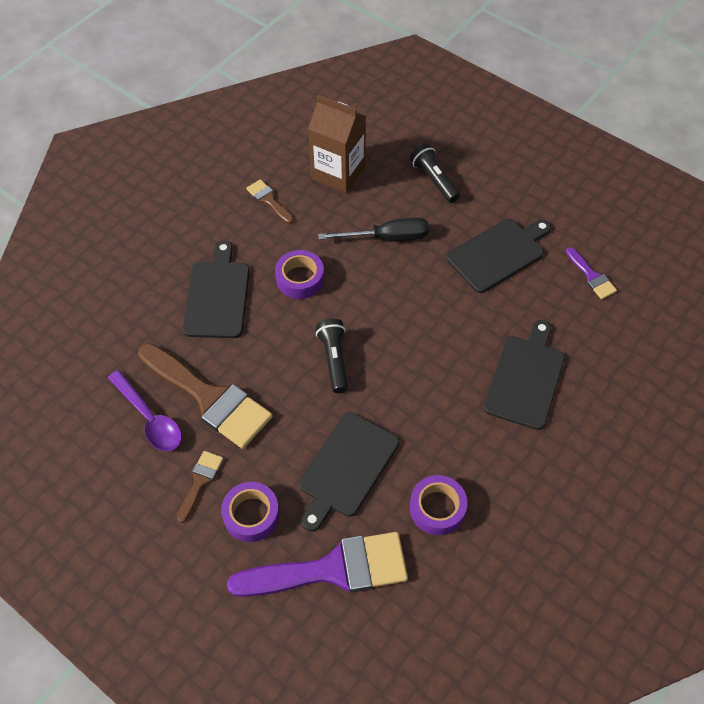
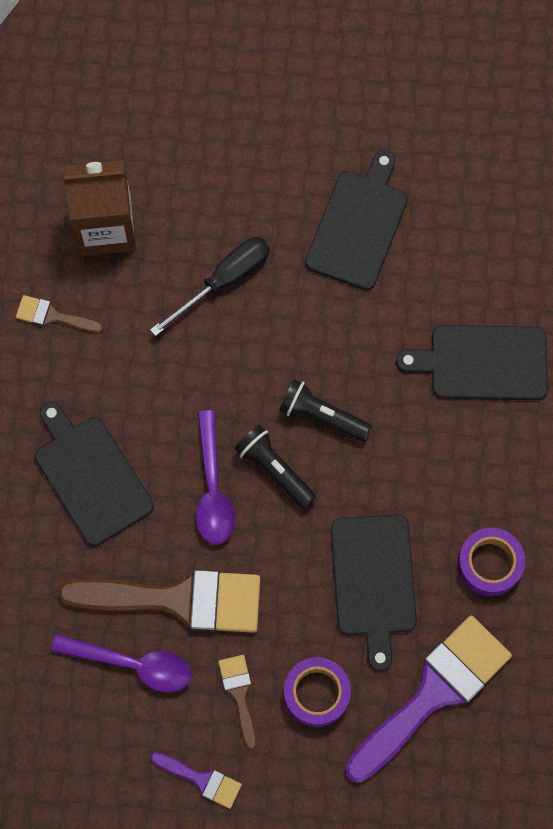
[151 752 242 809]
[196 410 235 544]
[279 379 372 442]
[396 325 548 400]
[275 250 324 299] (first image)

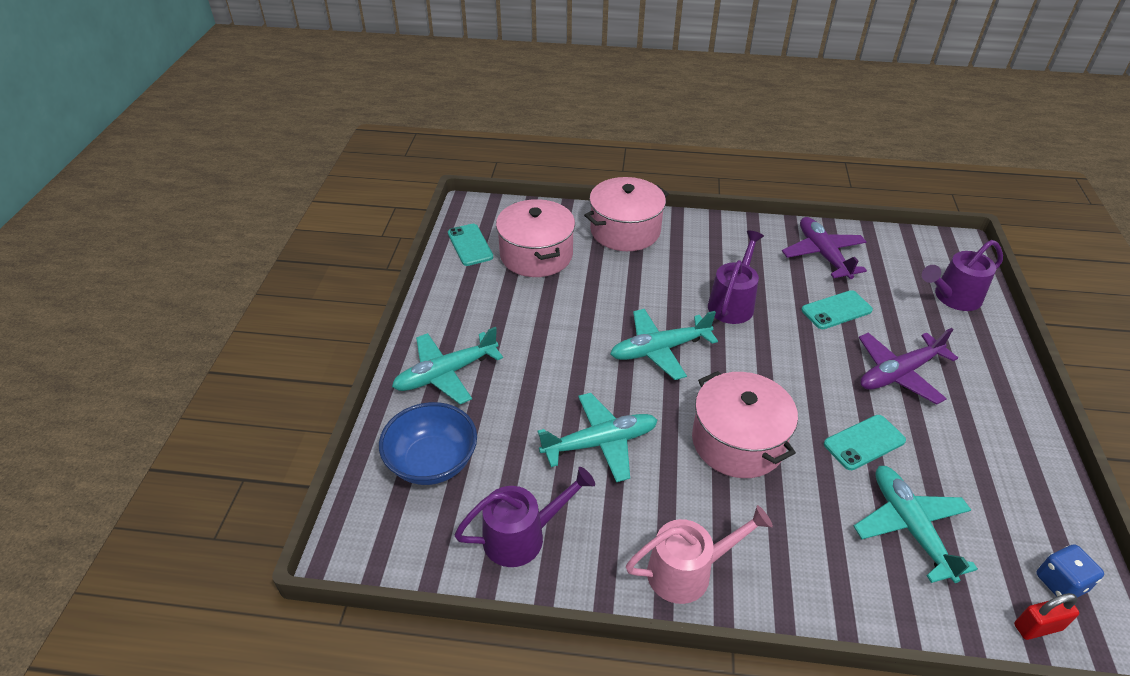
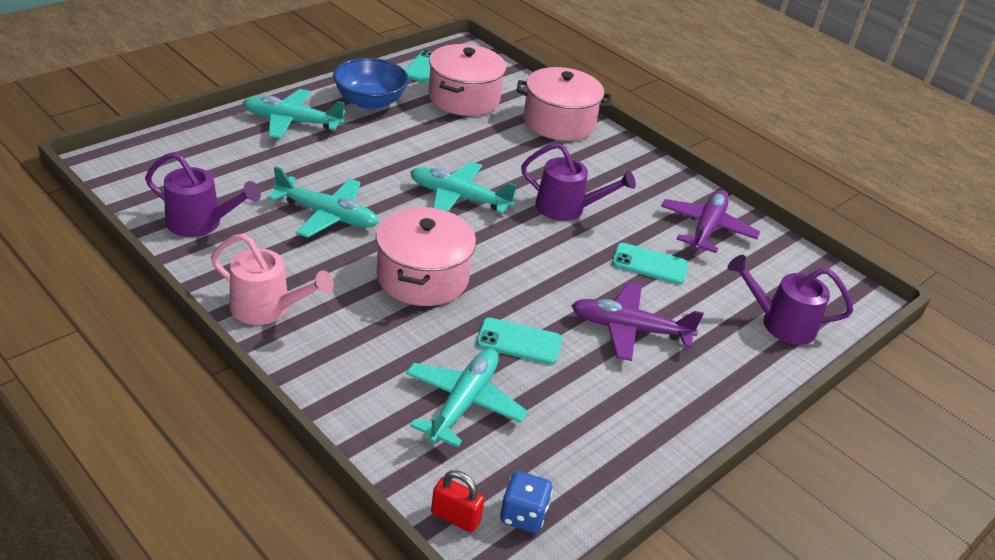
[333 58 409 110]
[521 143 636 221]

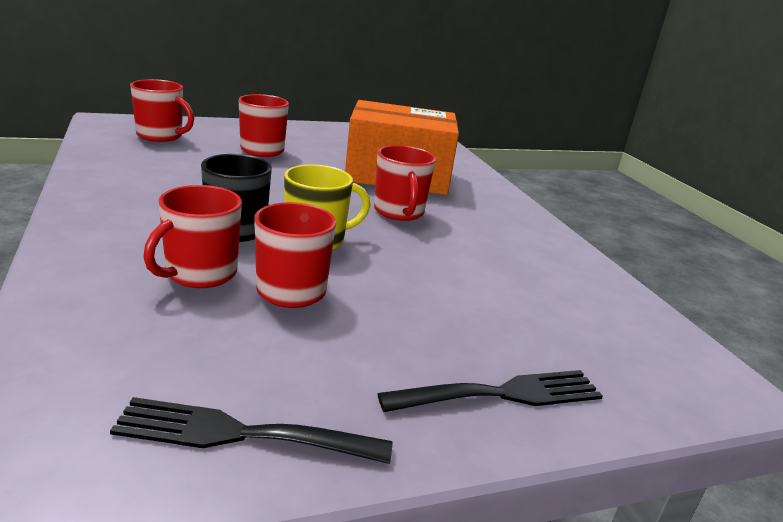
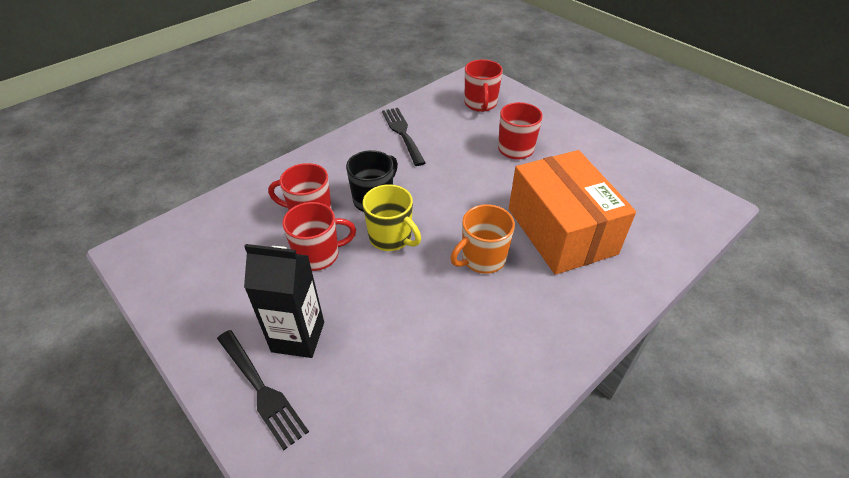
[244 244 324 358]
[382 108 426 166]
[450 204 515 274]

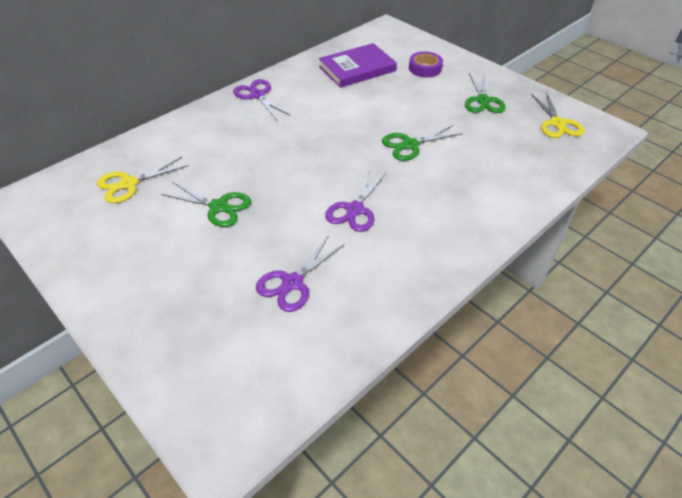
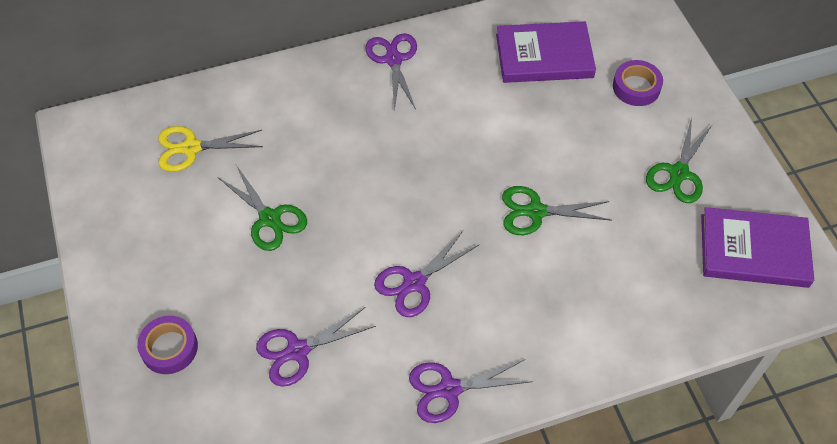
[137 316 198 374]
[409 359 533 423]
[701 207 814 288]

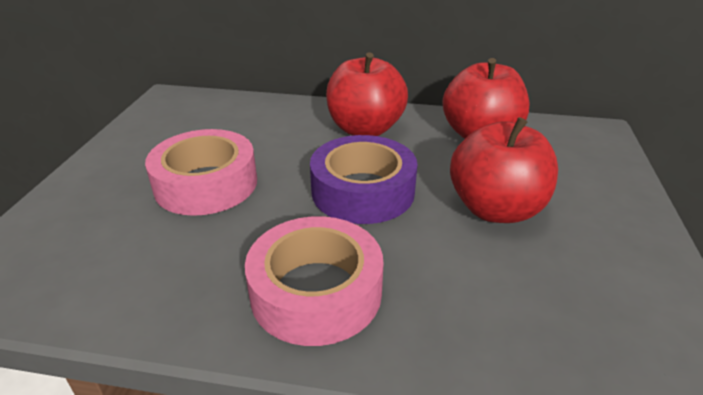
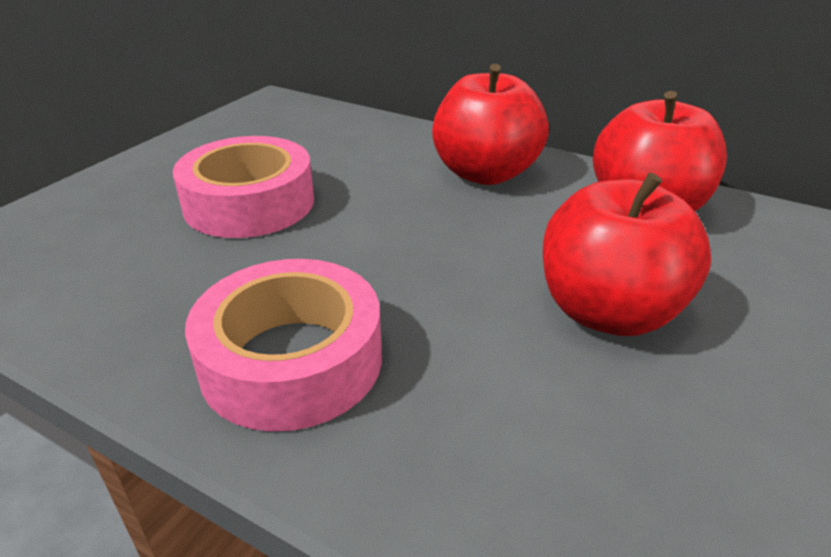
[310 135 417 224] (first image)

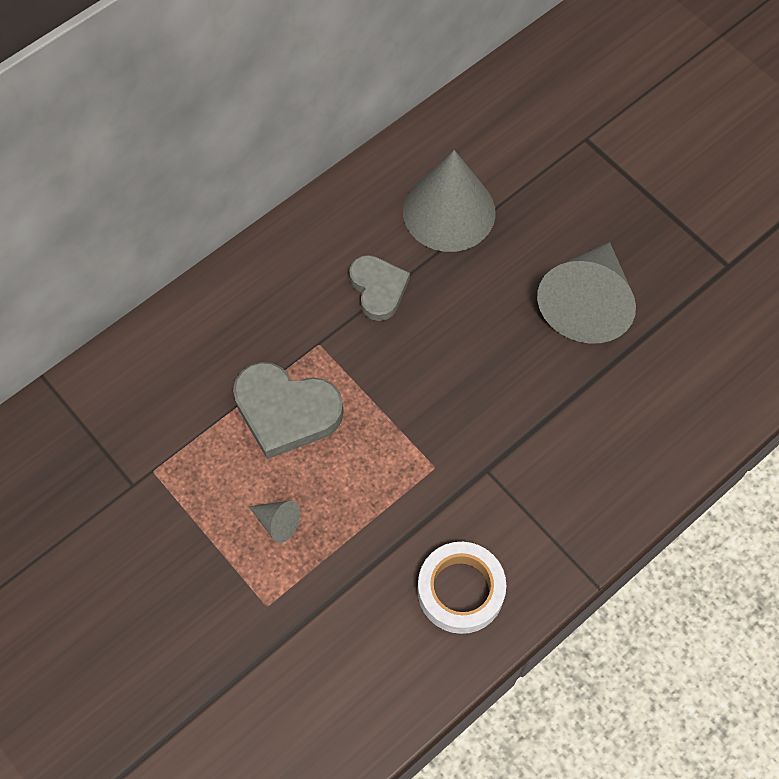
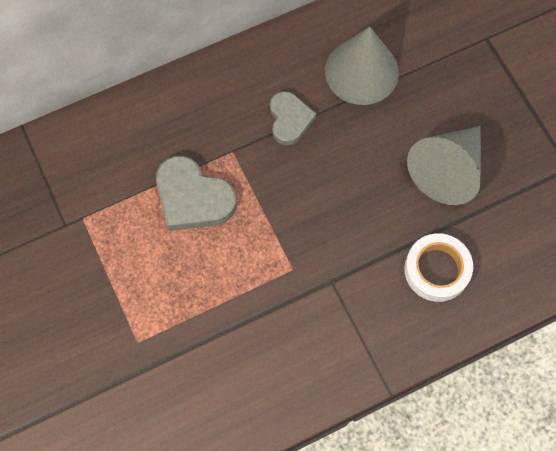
[404 233 473 302]
[248 501 300 543] (first image)

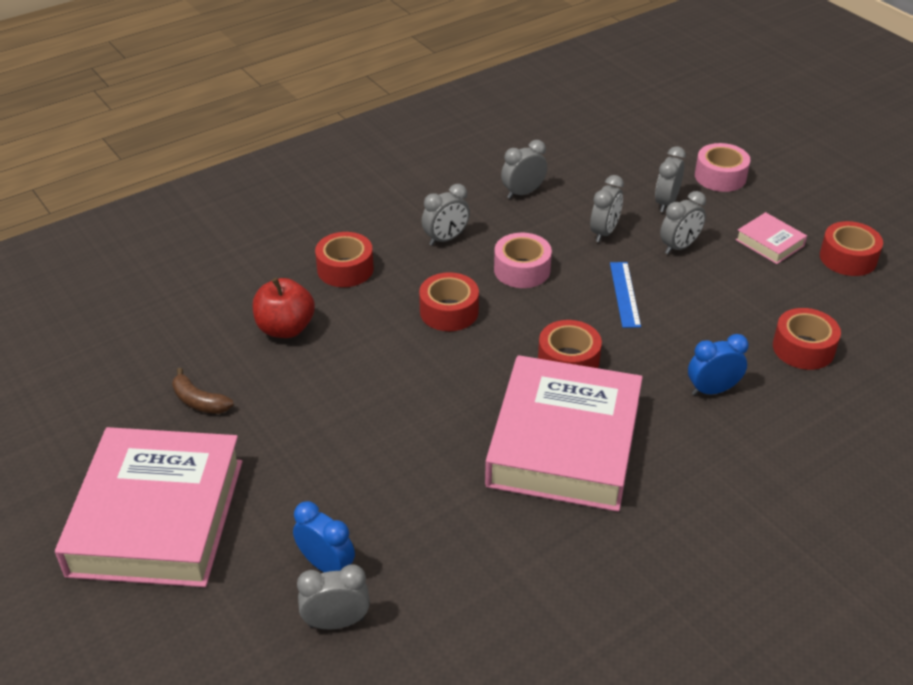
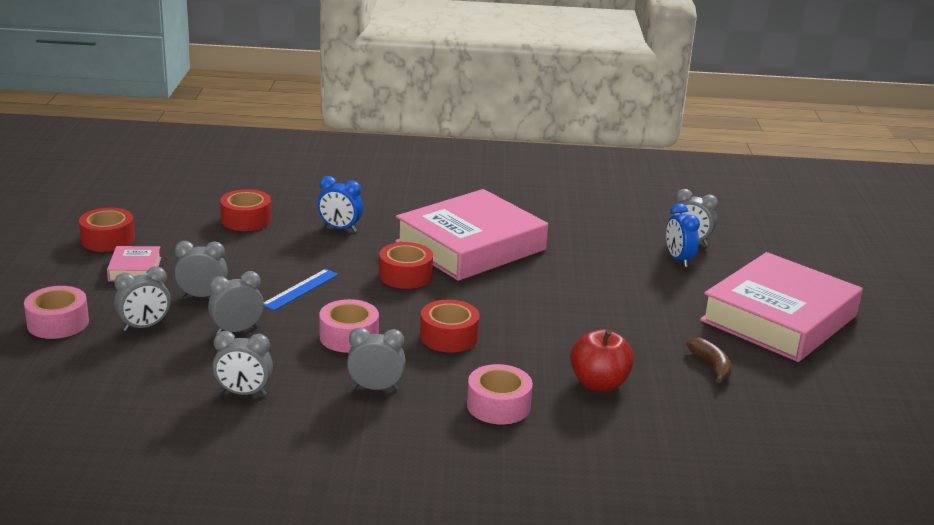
[467 364 533 424]

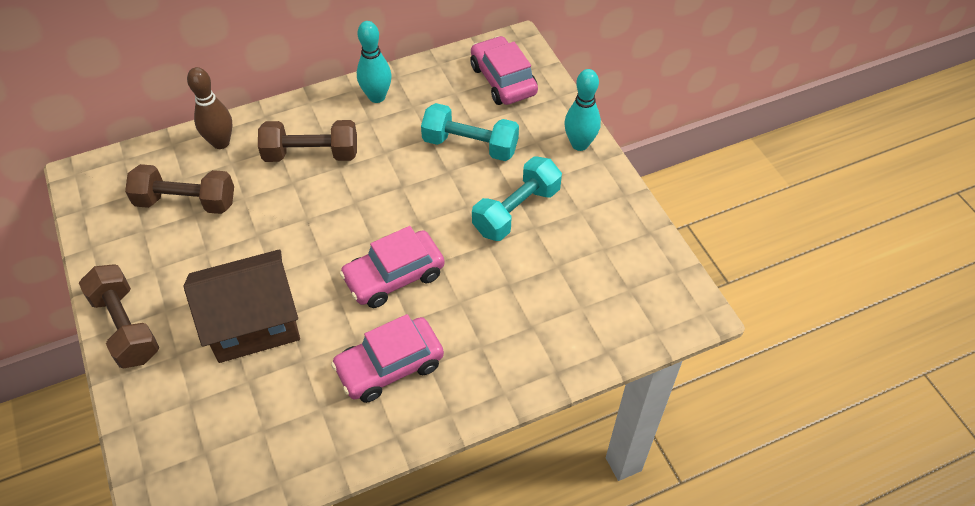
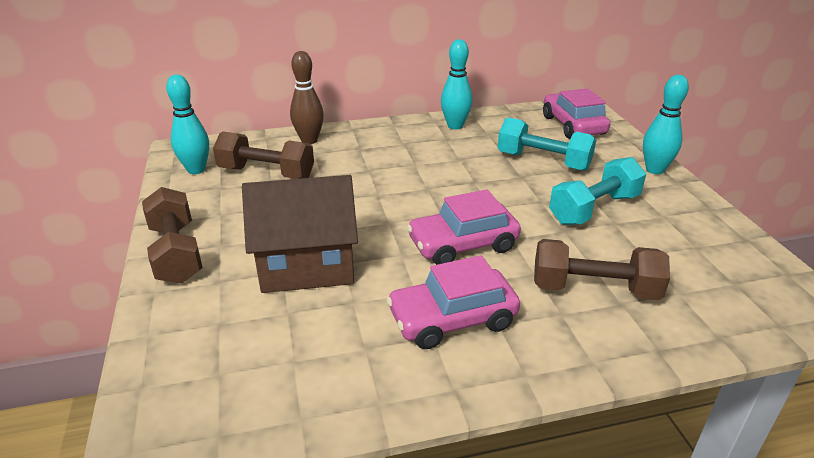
[166 75 209 174]
[534 239 670 300]

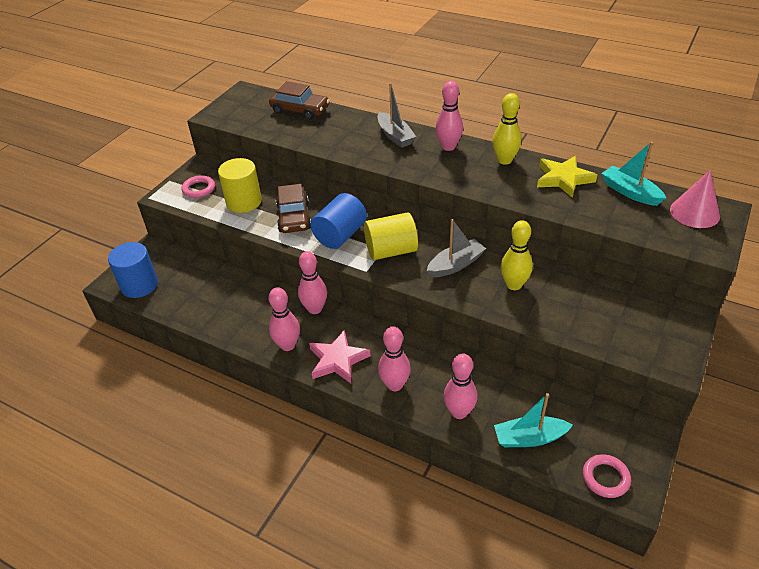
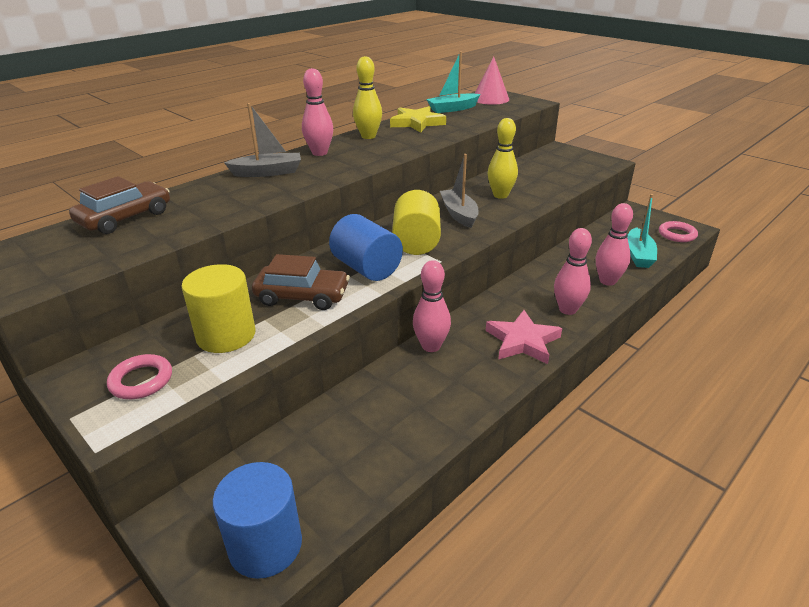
[268 287 300 351] (first image)

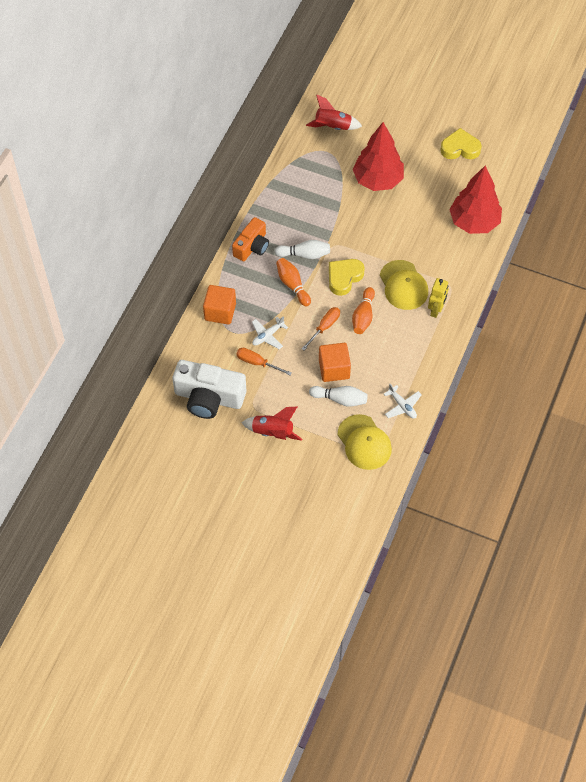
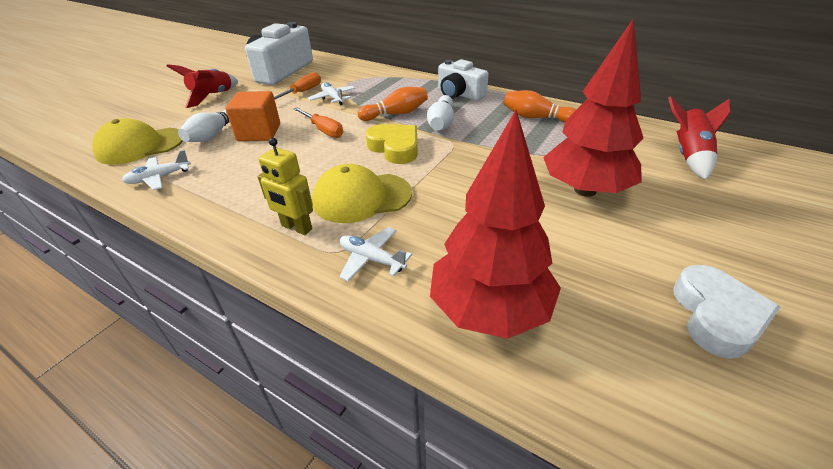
[339 227 412 282]
[438 59 489 101]
[503 90 576 123]
[673 265 780 359]
[203 285 236 325] (first image)

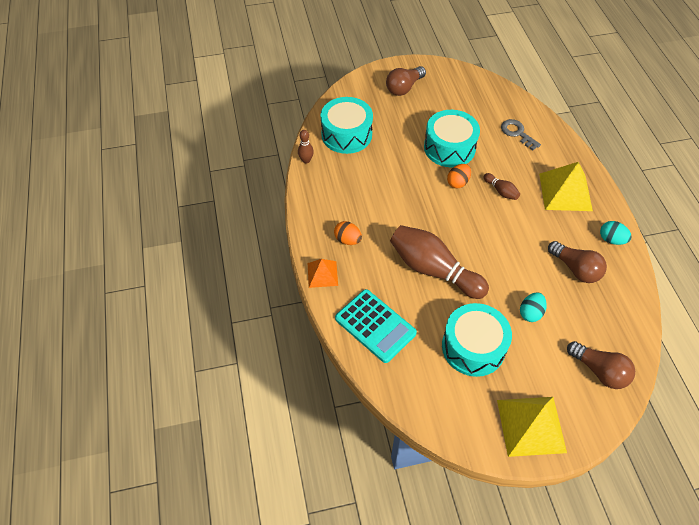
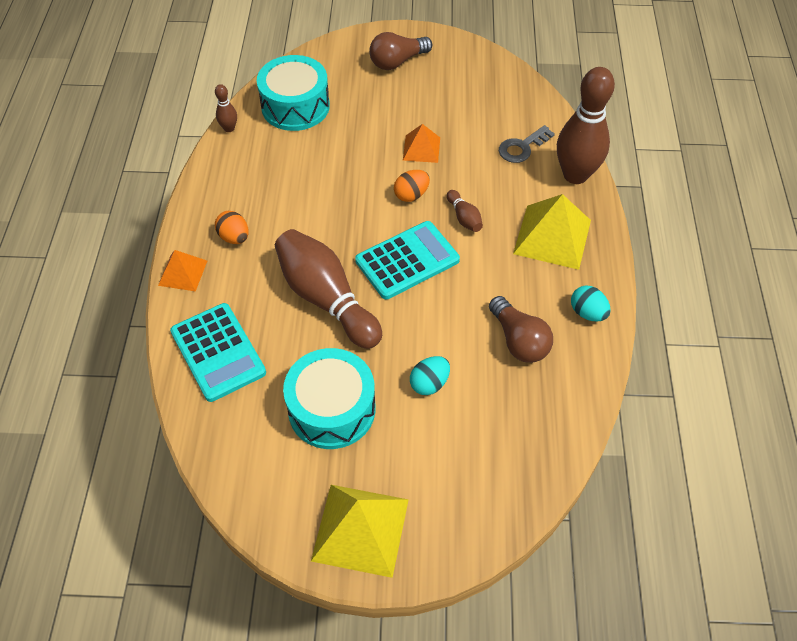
[355 221 460 299]
[403 124 440 163]
[499 125 555 163]
[557 67 615 184]
[567 341 635 389] (first image)

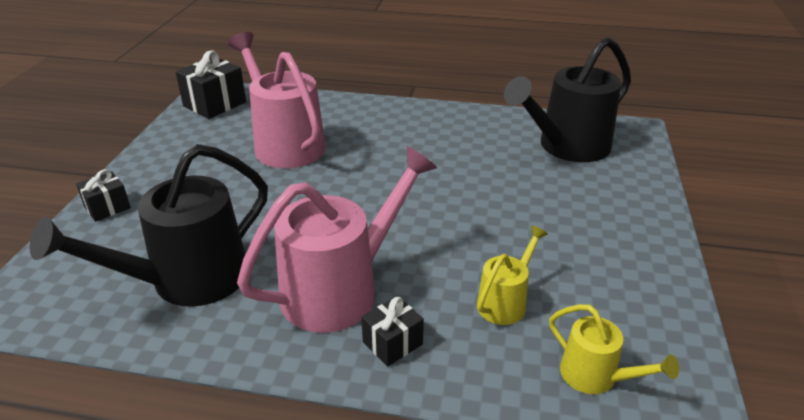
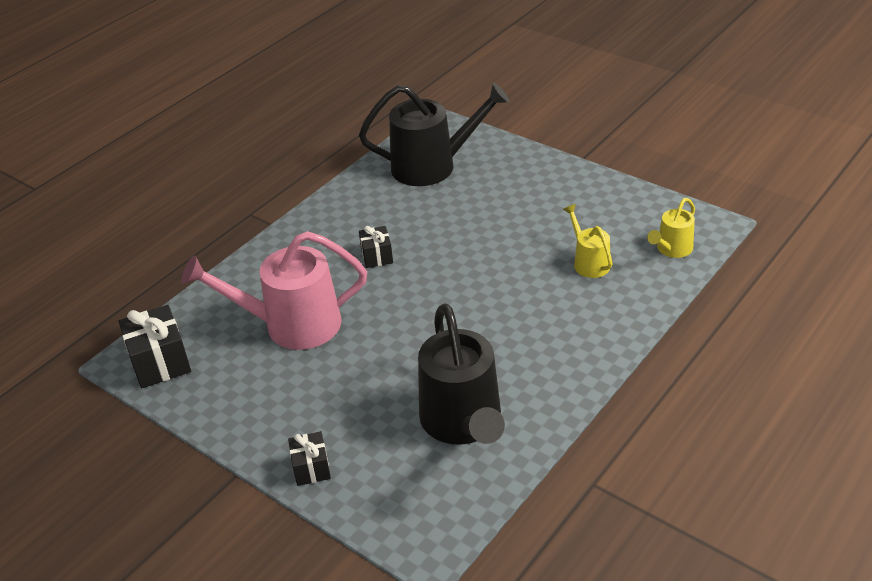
[359 82 510 186]
[359 226 393 268]
[647 198 695 258]
[237 146 437 333] (first image)

